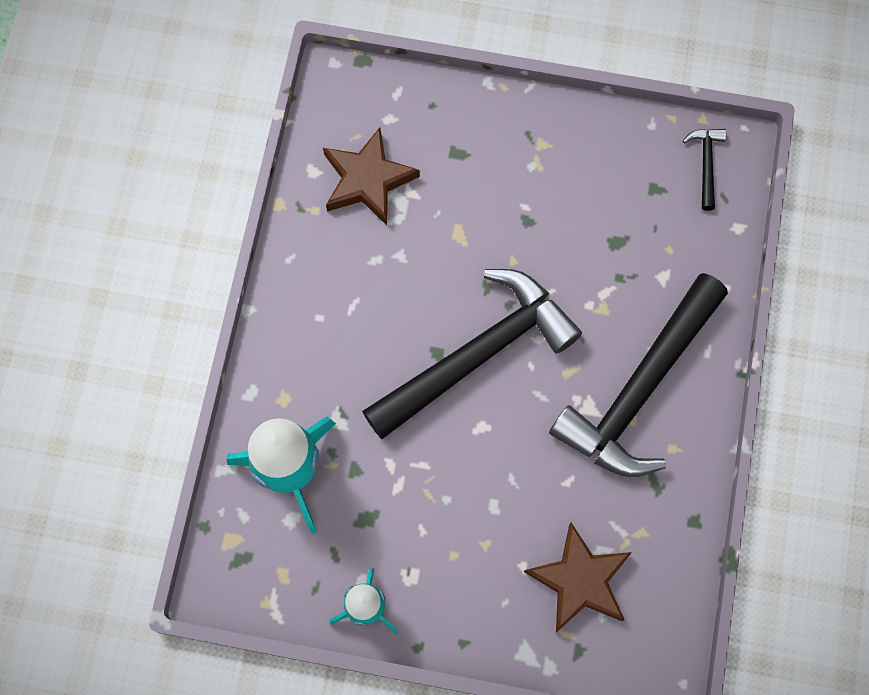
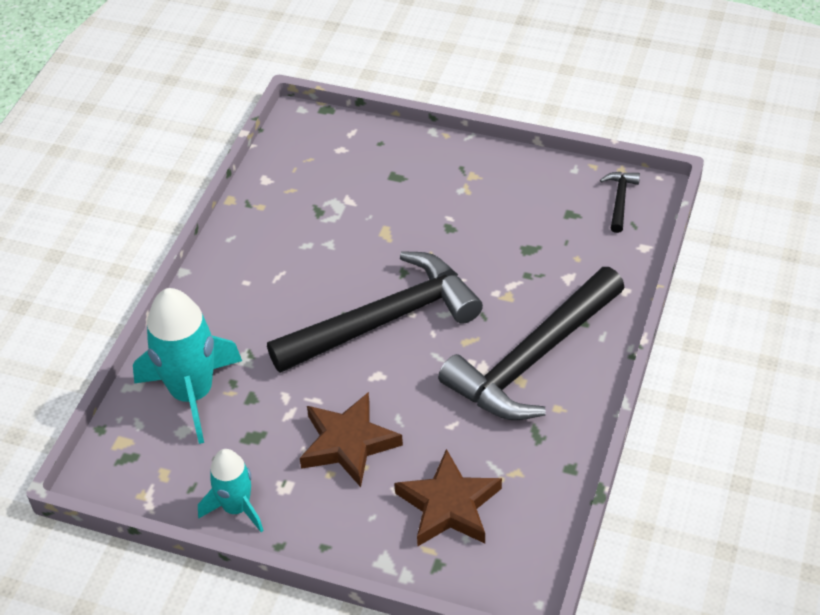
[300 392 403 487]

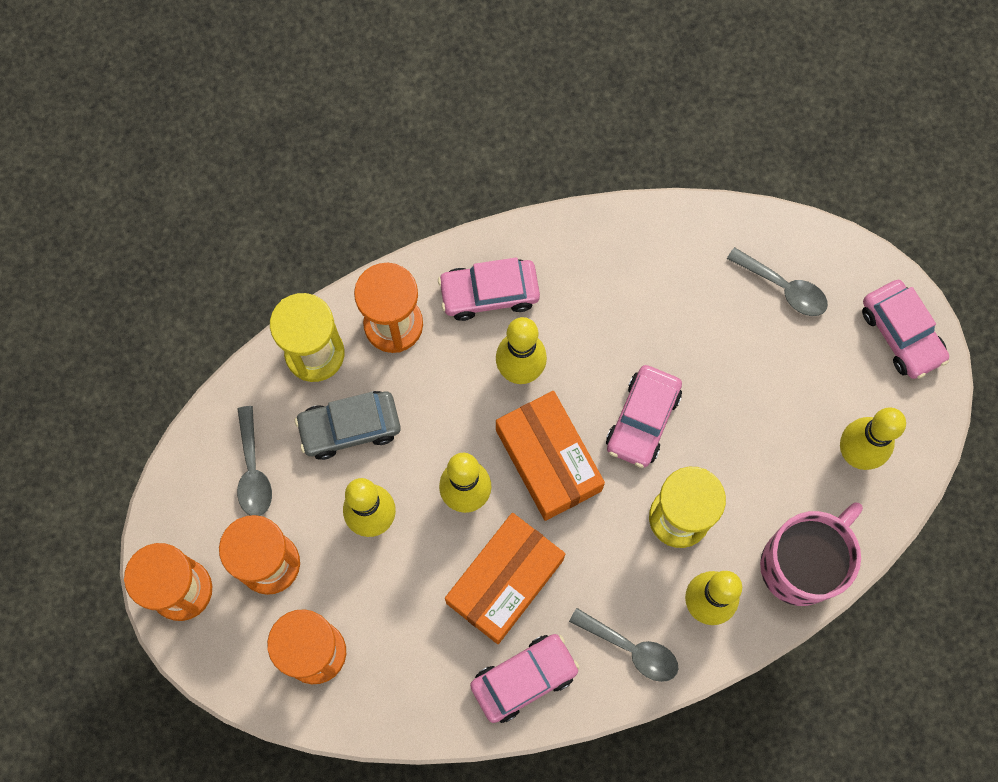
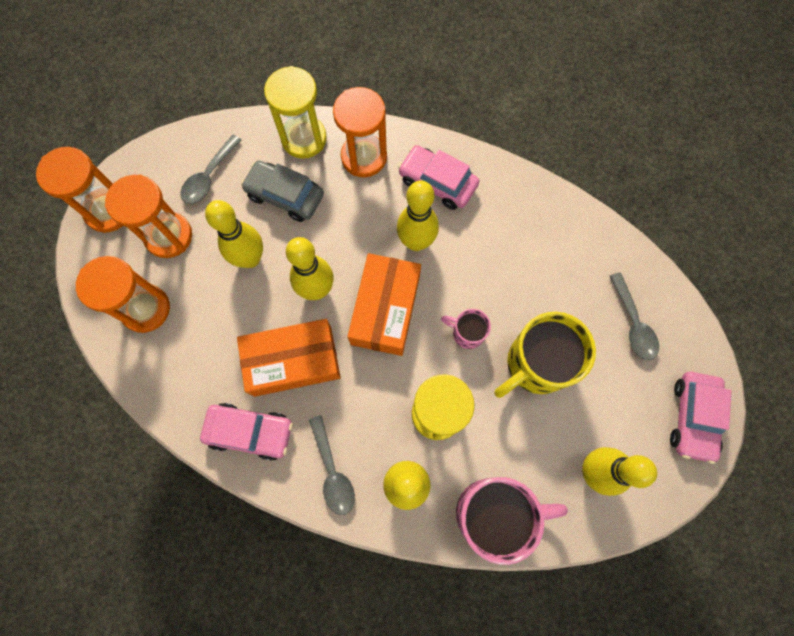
[441 309 491 349]
[494 312 596 398]

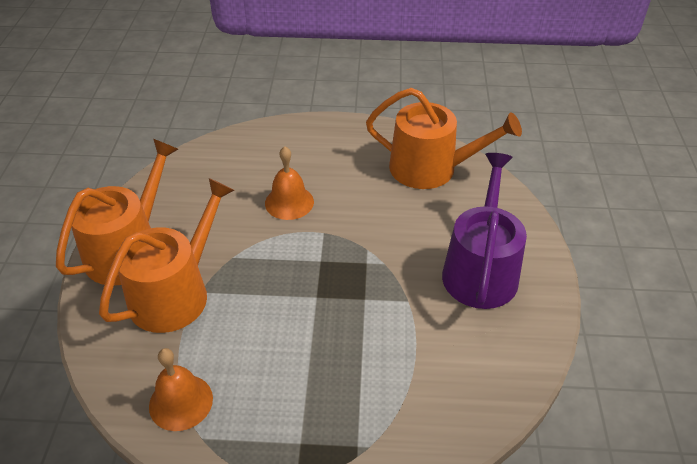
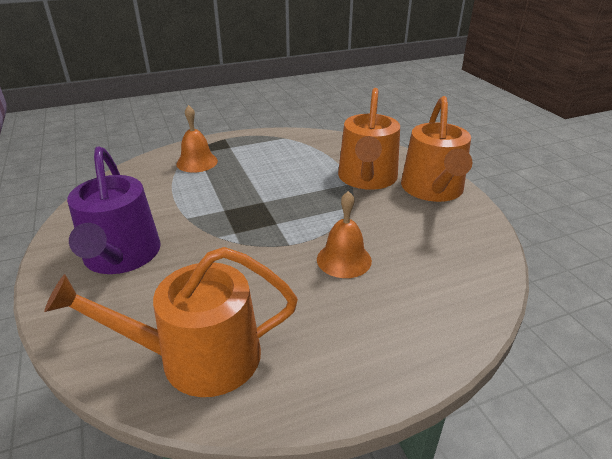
[176 105 218 173]

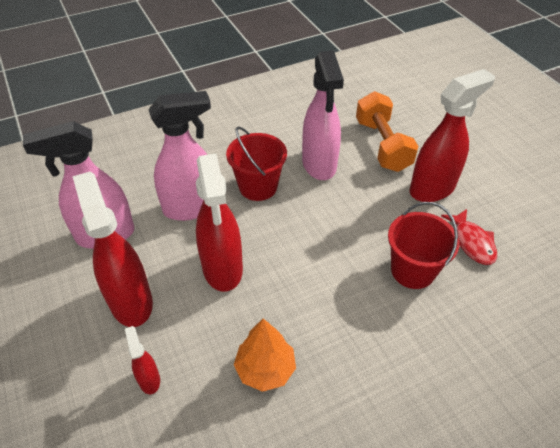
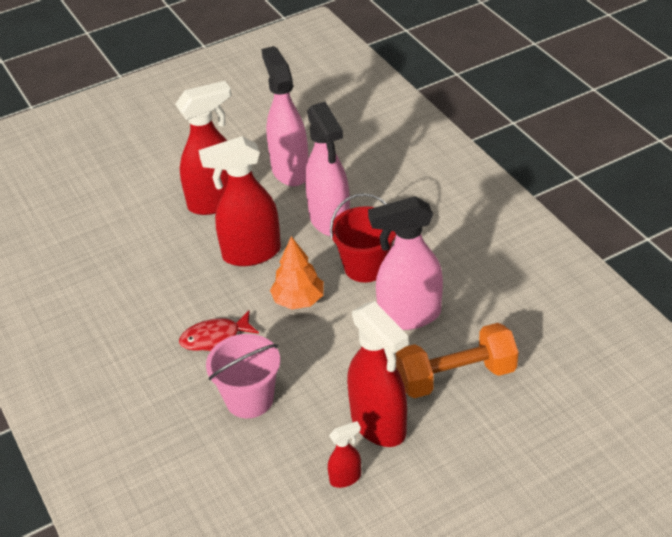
[179 311 259 351]
[206 334 280 418]
[270 236 324 310]
[328 421 361 488]

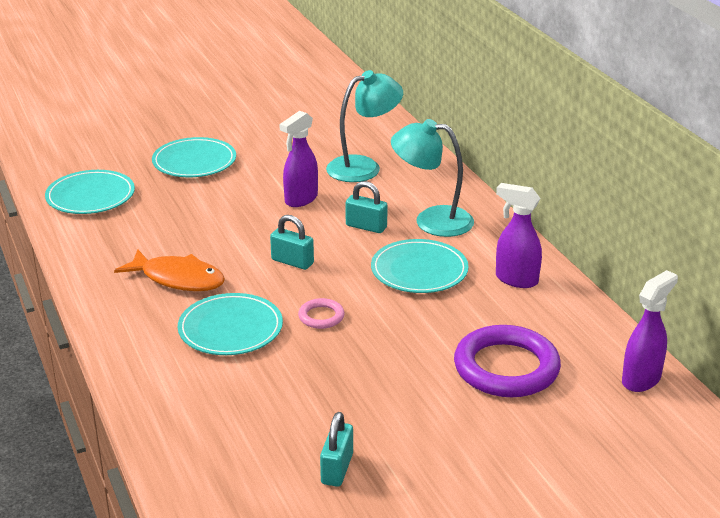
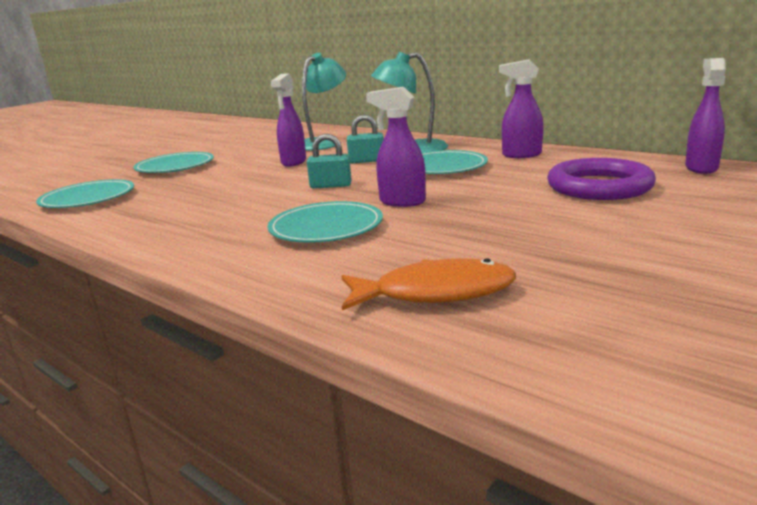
[341 258 516 310]
[366 87 426 207]
[320 412 353 487] (first image)

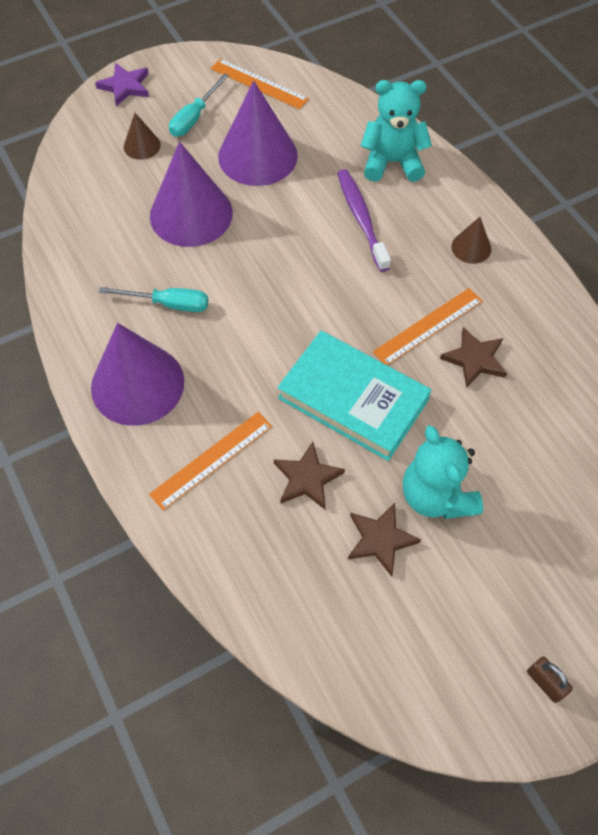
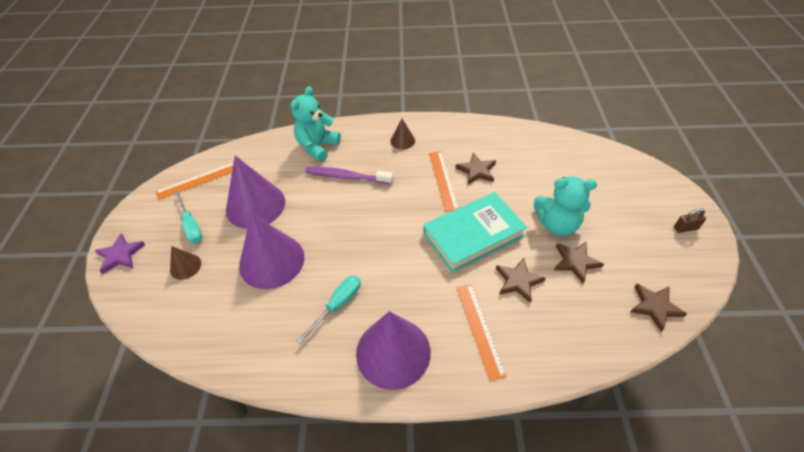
[630 284 687 332]

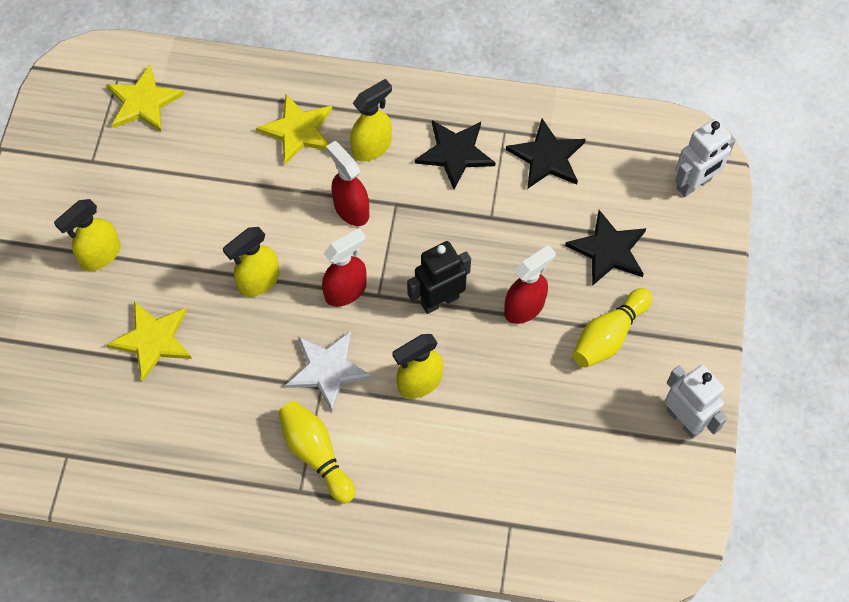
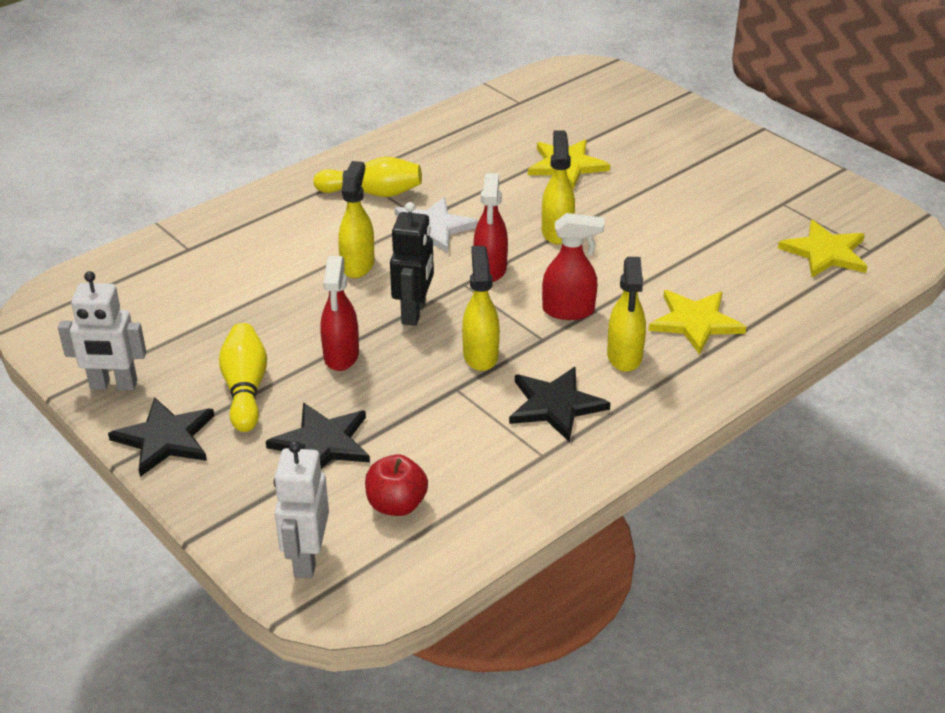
[108 397 214 477]
[365 455 428 516]
[462 246 500 371]

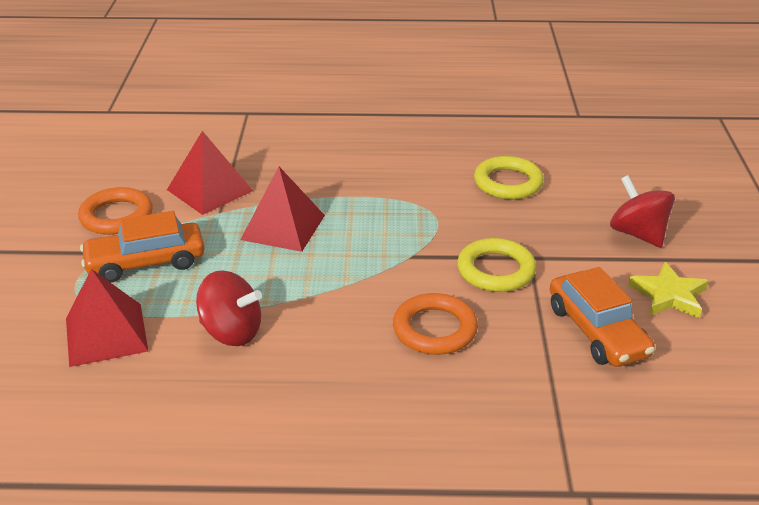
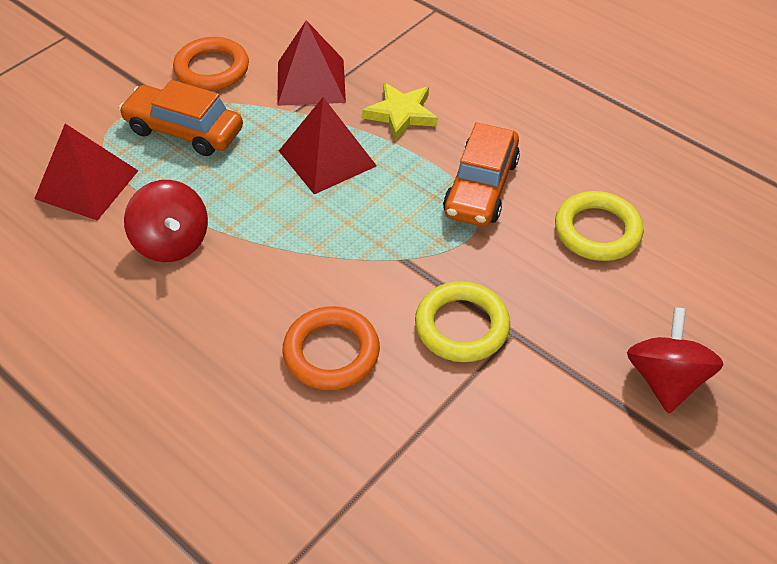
[362 82 438 141]
[443 123 520 226]

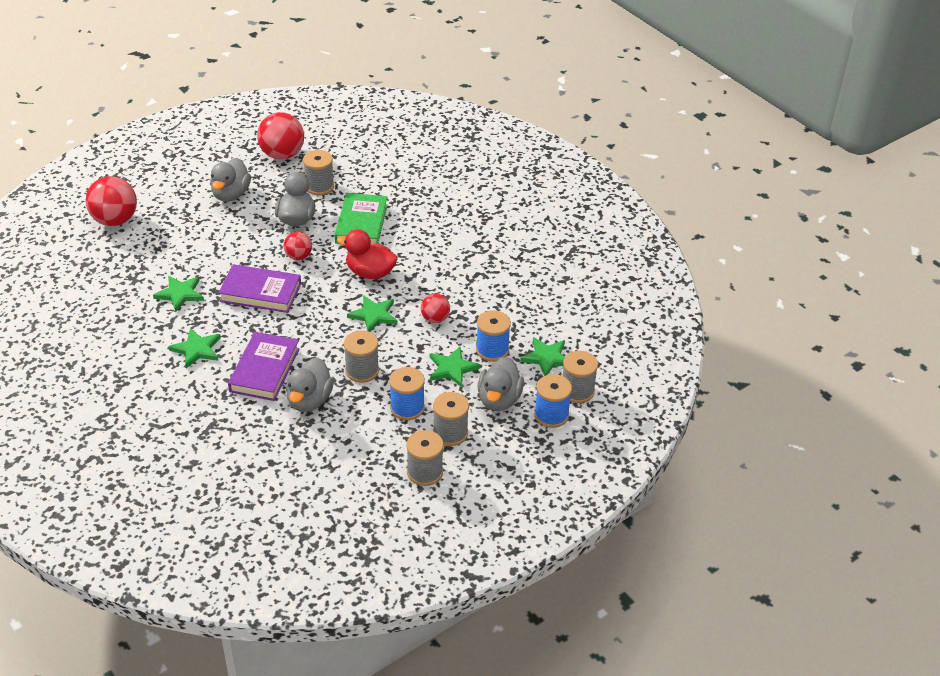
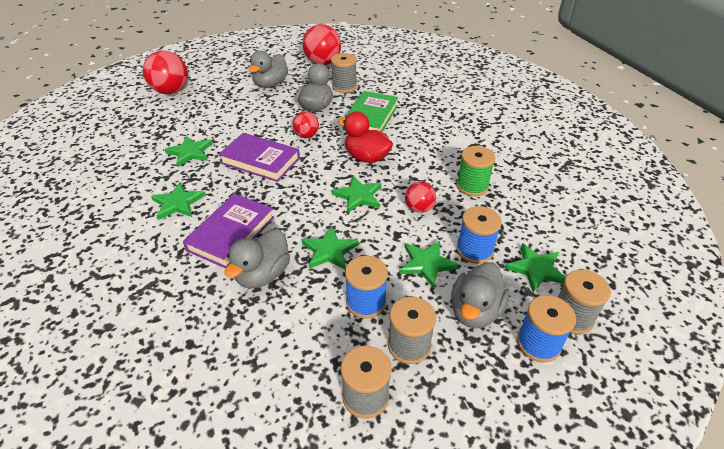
[301 226 359 270]
[456 146 496 196]

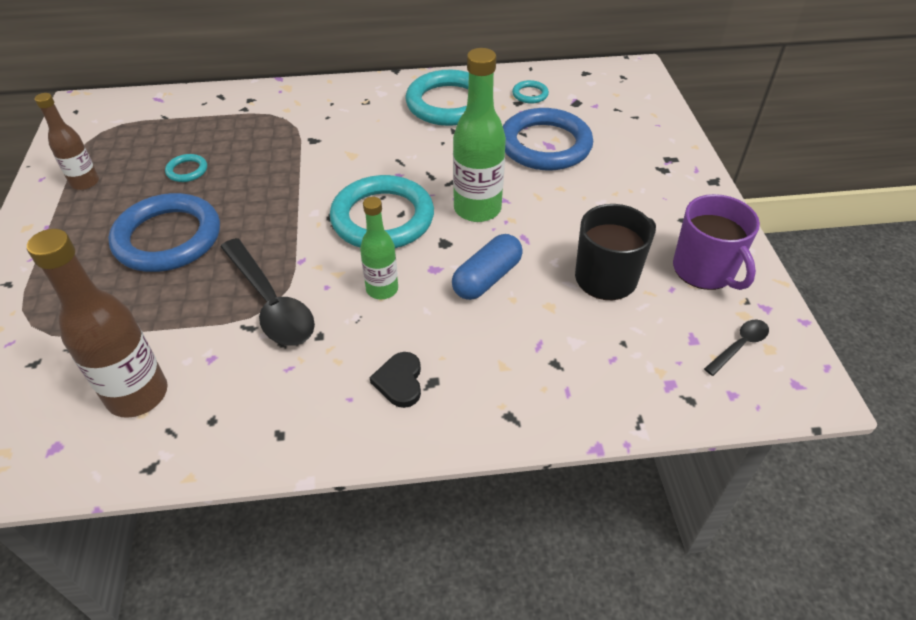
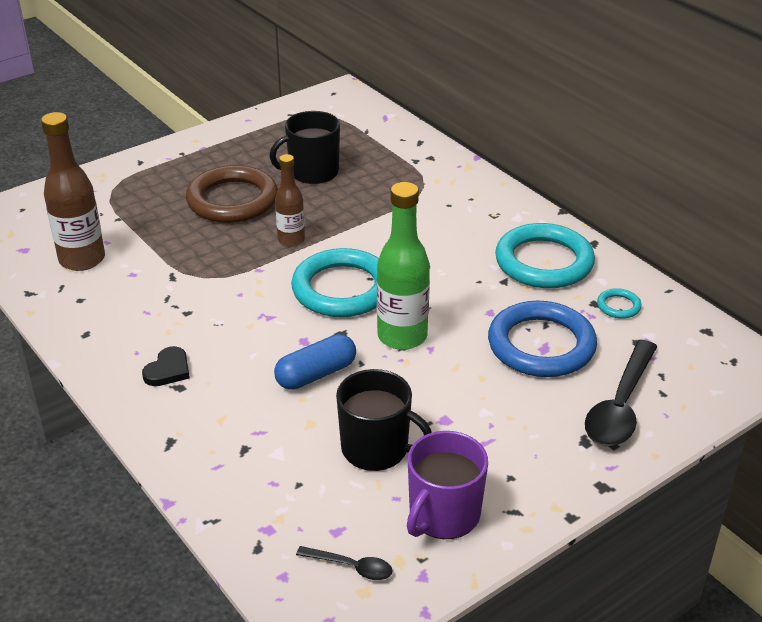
[142 346 190 386]
[186 165 278 223]
[269 111 340 184]
[274 334 356 390]
[275 154 305 246]
[585 340 657 446]
[360 197 398 299] (first image)

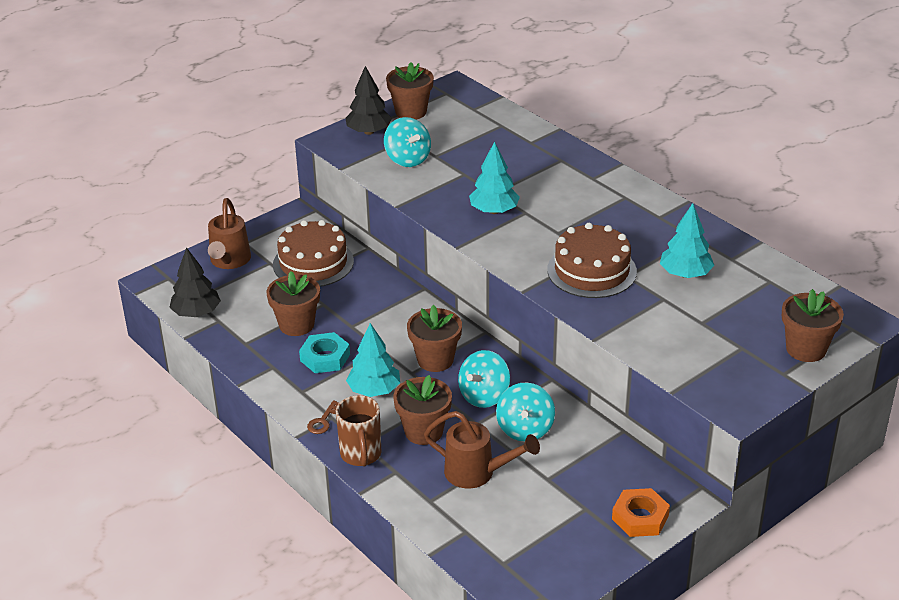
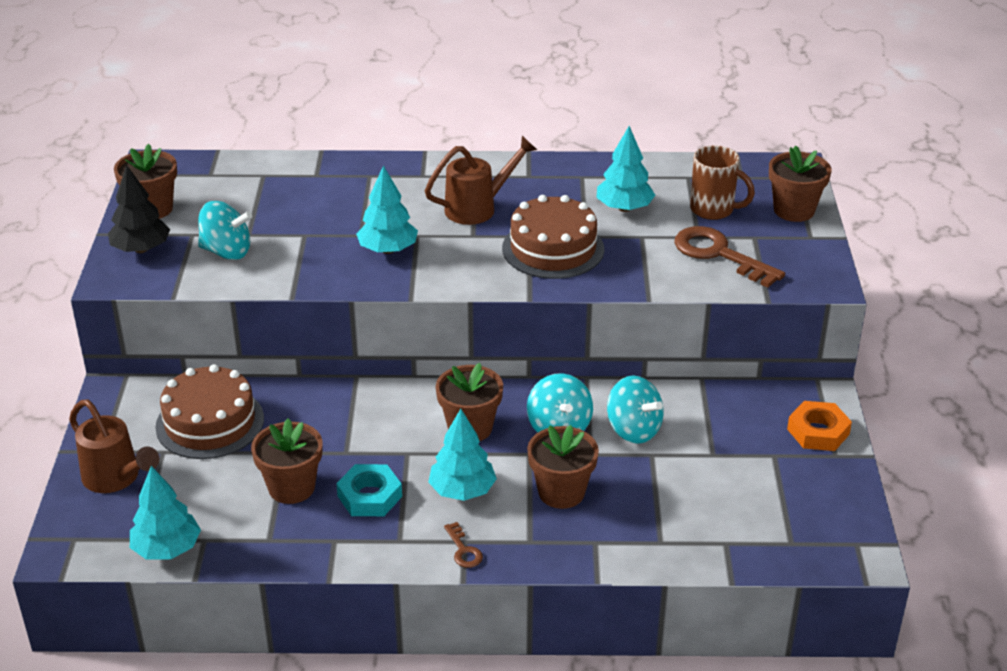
[130 466 201 559]
[425 136 537 225]
[674 226 785 288]
[690 145 755 220]

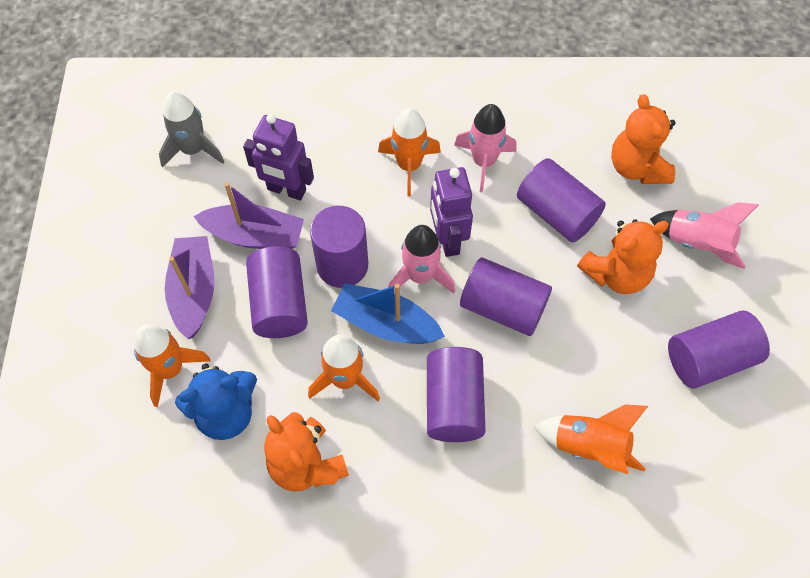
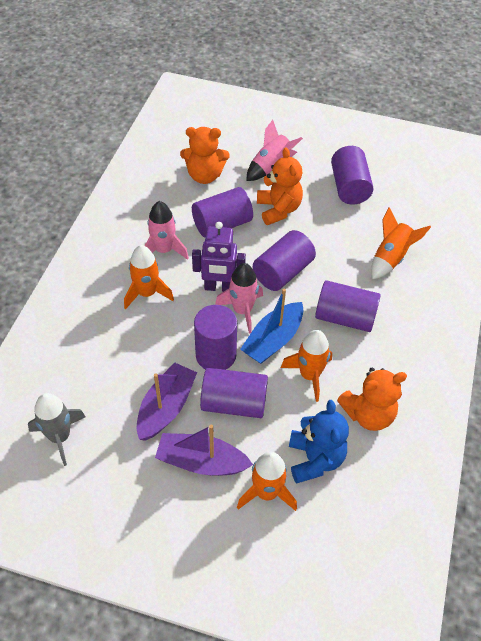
[243 114 314 201] (first image)

